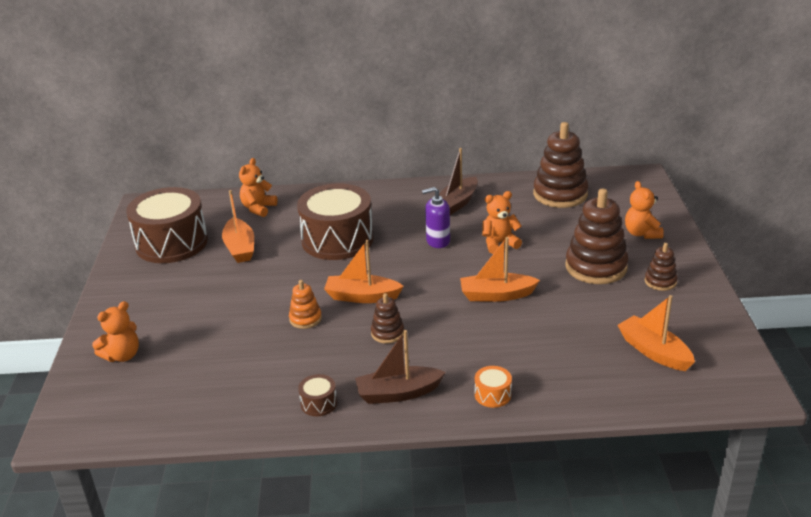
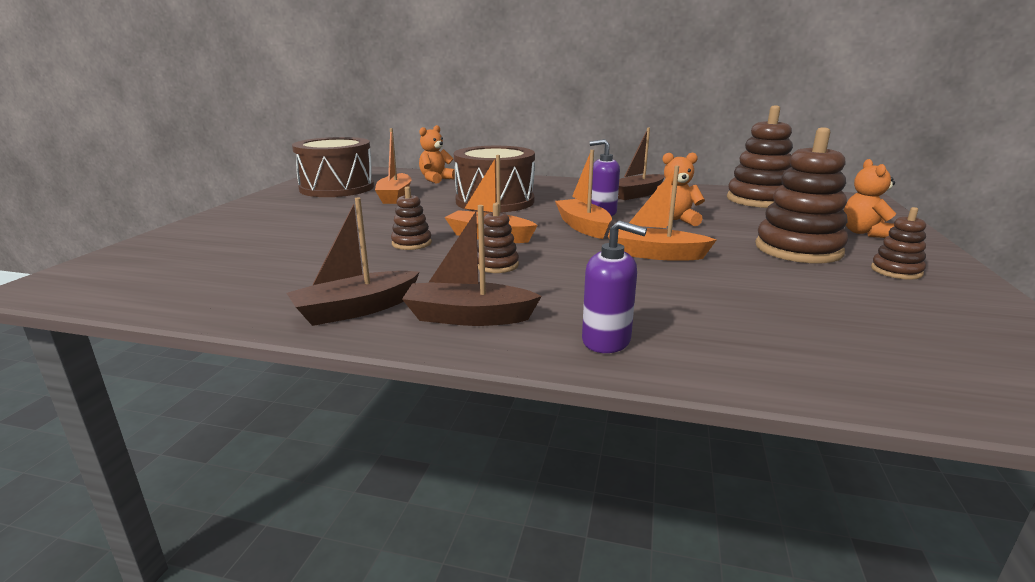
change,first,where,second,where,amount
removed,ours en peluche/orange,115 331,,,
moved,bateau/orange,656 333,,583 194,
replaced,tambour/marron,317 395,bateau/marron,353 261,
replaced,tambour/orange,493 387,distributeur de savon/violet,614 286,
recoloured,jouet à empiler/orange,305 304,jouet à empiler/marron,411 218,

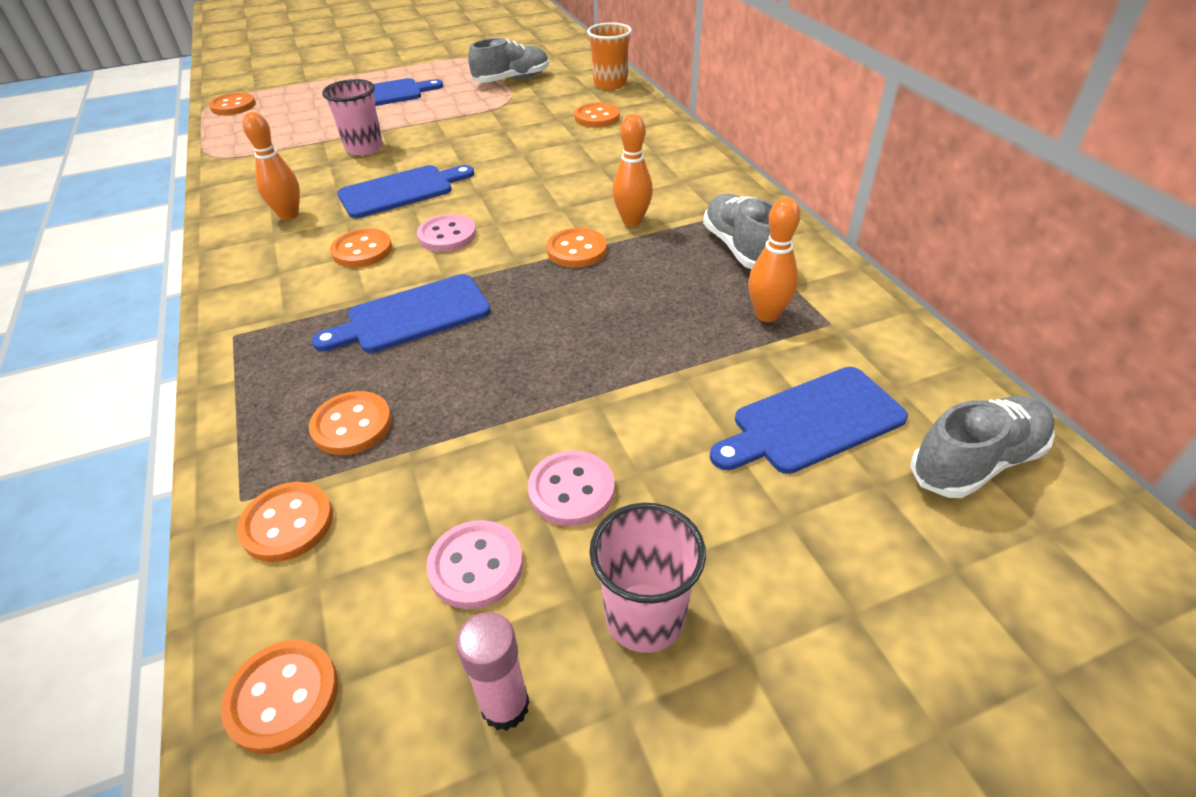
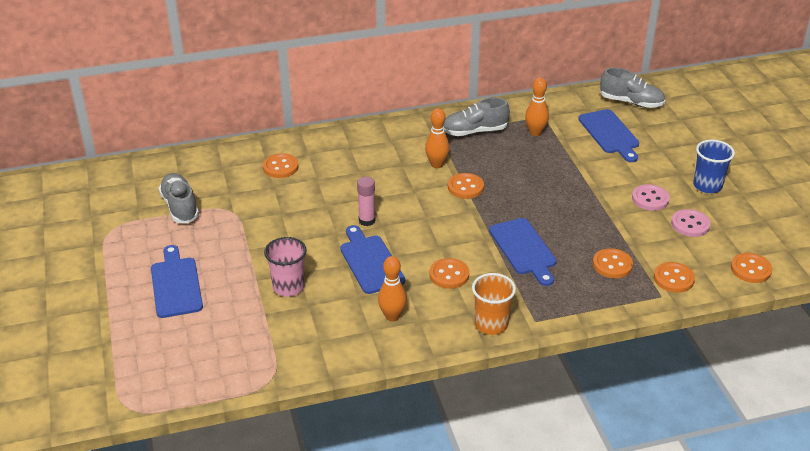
change,first,where,second,where,amount
removed,bouton/orange,232 103,,,
removed,bouton/rose,446 233,,,
moved,bâton de colle/rose,493 671,,366 201,
moved,gobelet/orange,609 56,,494 304,
recoloured,gobelet/rose,647 578,gobelet/bleu,714 166,
turned,chaussure/gris,982 447,,632 88,135 degrees clockwise

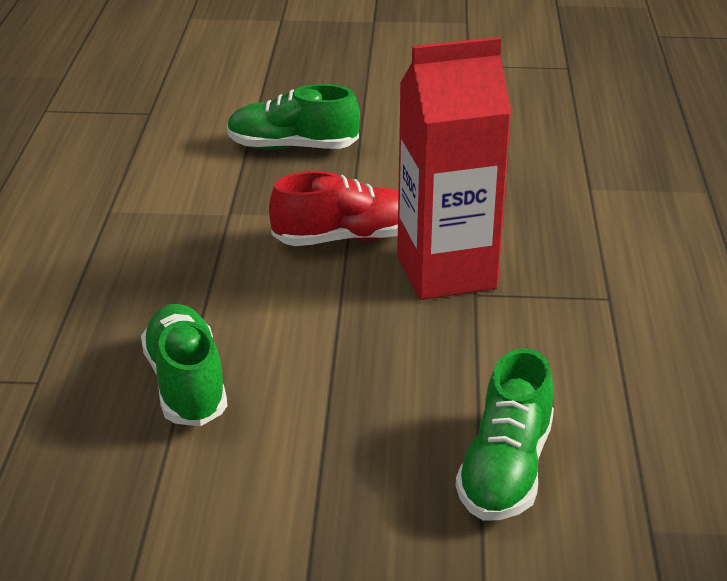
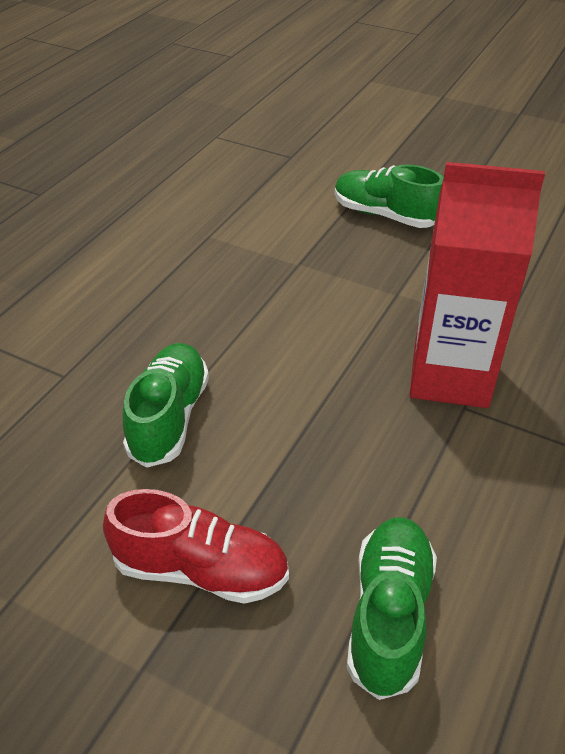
change,first,where,second,where,amount
moved,chaussure/rouge,333 208,,196 546,
turned,chaussure/vert,505 434,,392 608,150 degrees clockwise

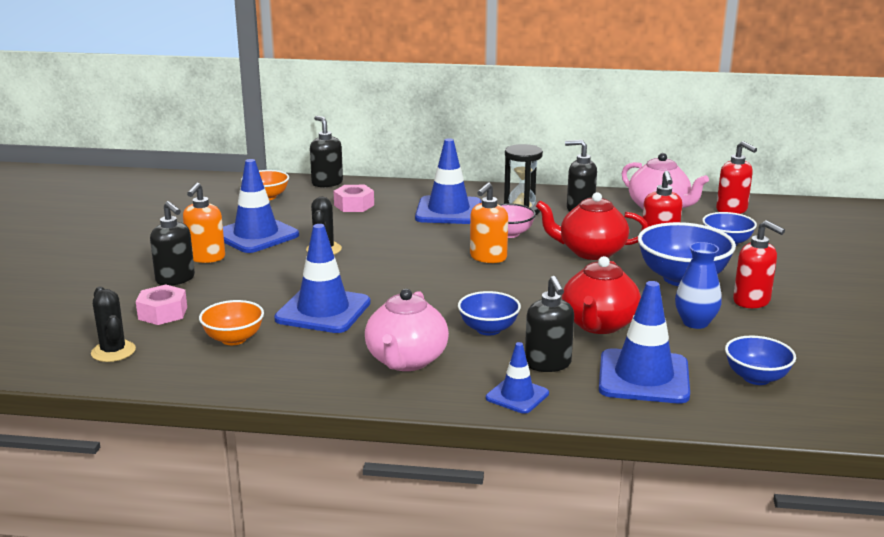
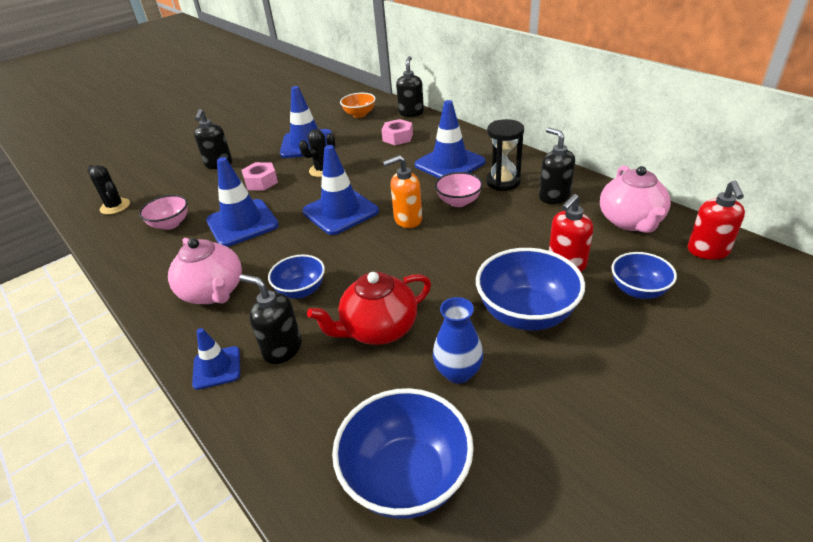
change,first,where,second,where,amount
removed,distributeur de savon/orange,204 222,,,
removed,théière/rouge,592 226,,,
removed,distributeur de savon/rouge,759 264,,,
moved,écrou/rose,161 305,,260 176,
moved,cône de chantier/bleu,644 342,,340 190,
recoloured,bol/orange,231 322,bol/rose,163 212,
turned,cactus/noir,113 324,,108 190,60 degrees counterclockwise
turned,théière/rose,407 330,,205 271,90 degrees counterclockwise
turned,distributeur de savon/noir,549 324,,270 319,90 degrees clockwise
resized,bol/bleu,760 360,,403 453,x1.67

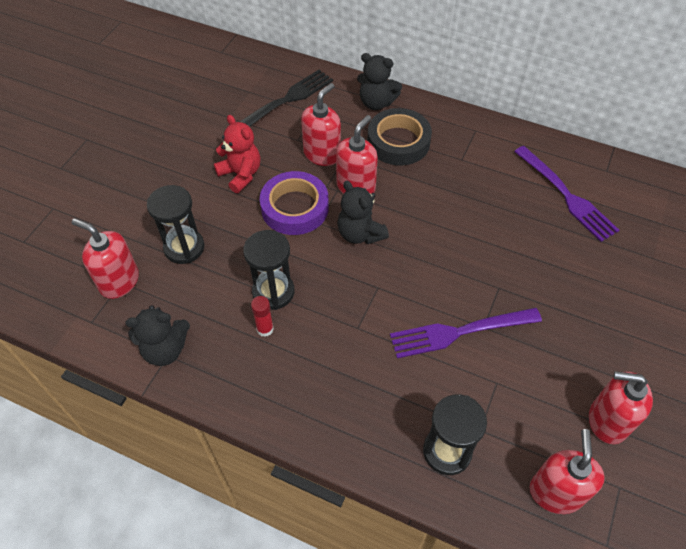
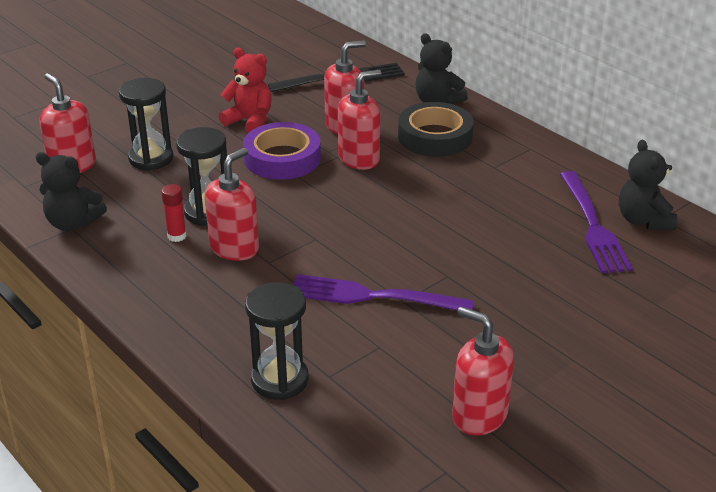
change,first,where,second,where,amount
moved,ours en peluche/noir,363 212,,648 185,
moved,distributeur de savon/rouge,567 471,,232 204,
turned,ours en peluche/rouge,237 154,,245 90,45 degrees counterclockwise

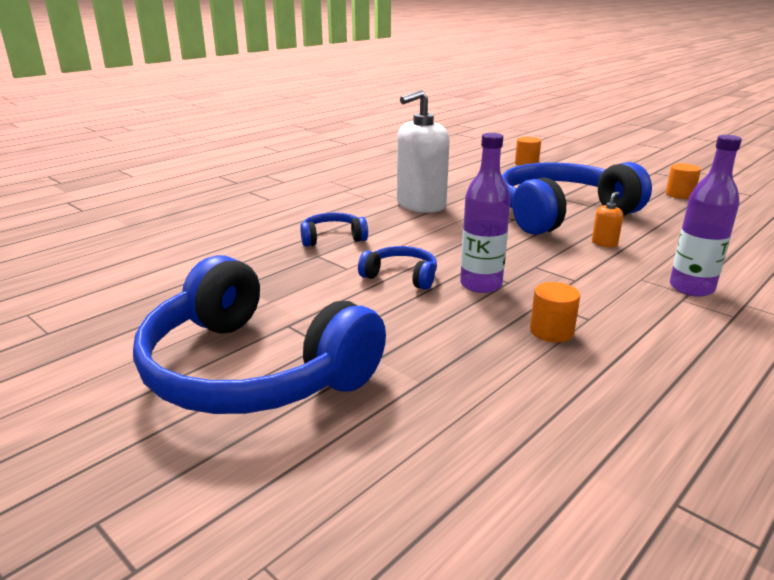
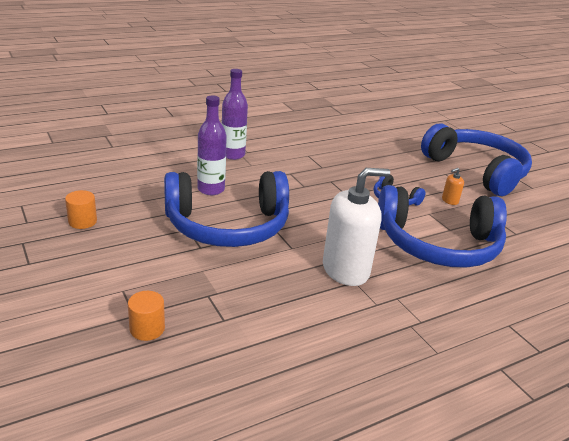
change,first,where,second,where,amount
removed,cylindre/orange,555 312,,,
moved,bouteille/violet,485 213,,212 145,
moved,distributeur de savon/orange,607 219,,453 186,
resized,casque audio/bleu,334 229,,442 226,x2.32

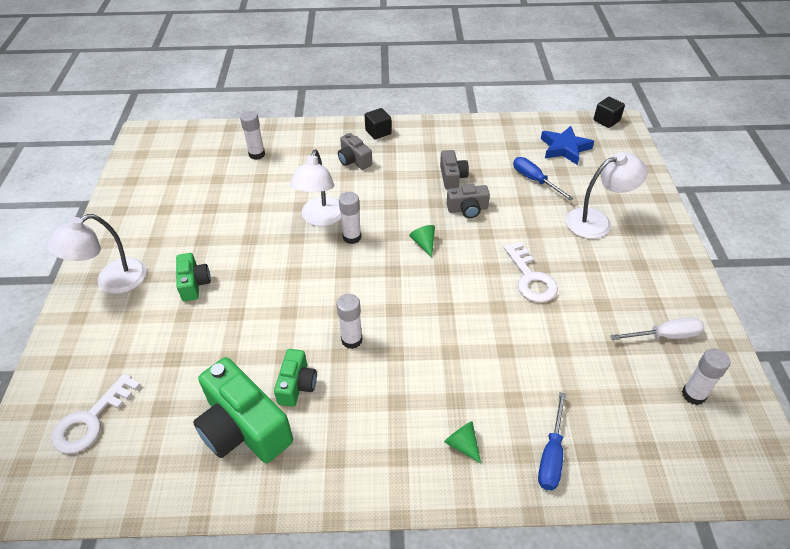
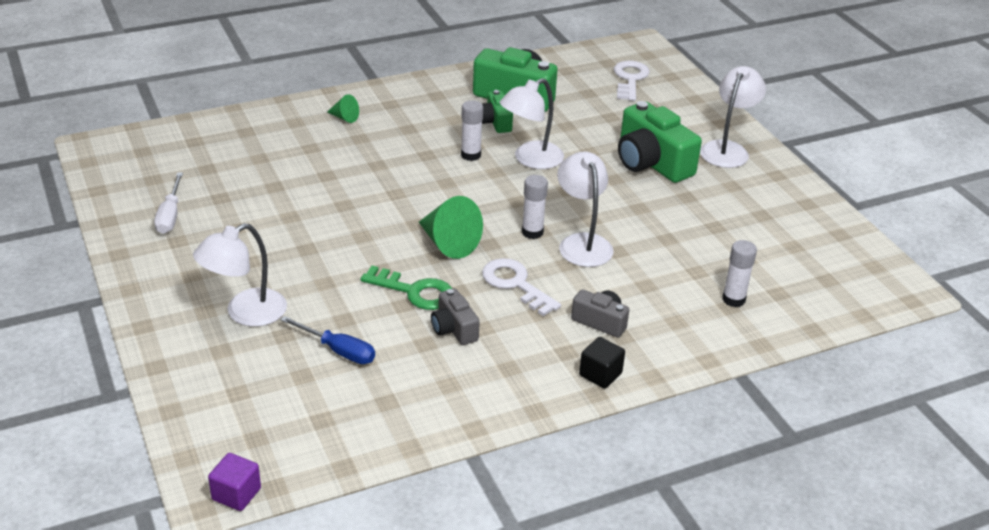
change,first,where,second,where,amount
removed,tournevis/bleu,552 441,,,
removed,étoile/bleu,567 145,,,
removed,bâton de colle/blanc,706 376,,,
added,,,lampe/blanc,532 123,
moved,clé/blanc,530 272,,521 287,
replaced,appareil photo/gris,468 201,clé/vert,406 288,
recoloured,cube/noir,609 112,cube/violet,234 482,
turned,tournevis/blanc,657 328,,168 203,60 degrees counterclockwise
resized,appareil photo/vert,193 277,,660 142,x1.86
resized,cône/vert,422 241,,451 227,x1.91

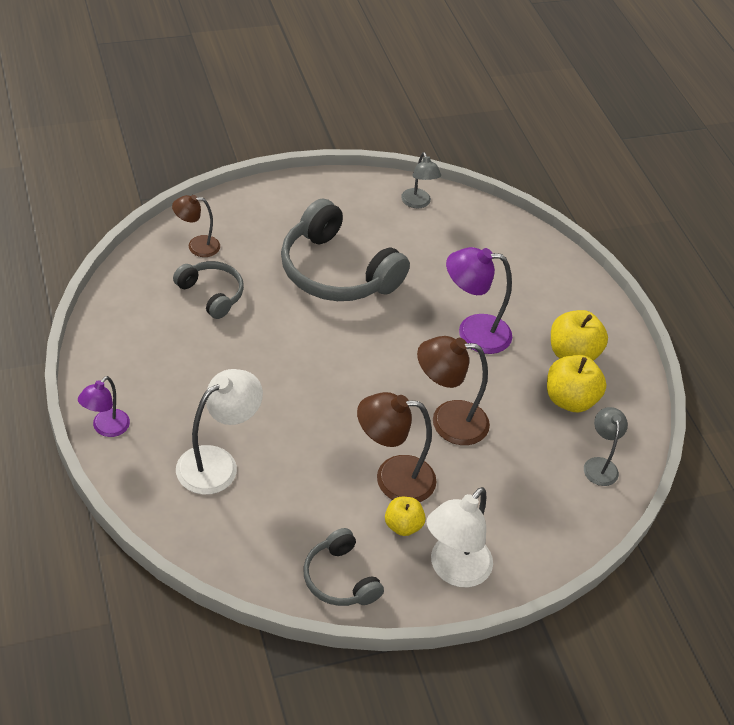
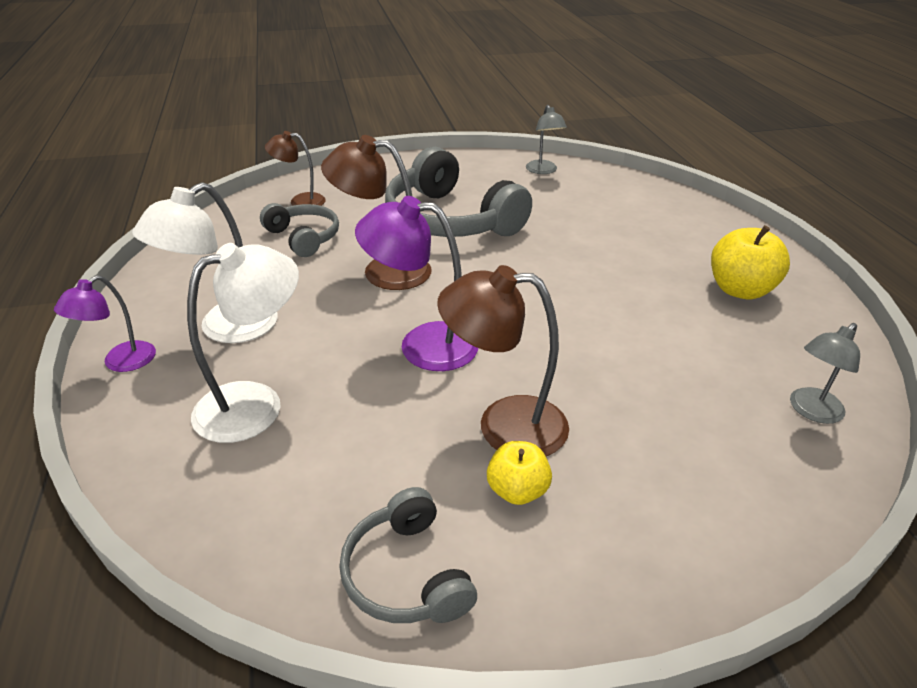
change,first,where,second,where,amount
removed,pomme/jaune,576 384,,,
moved,lampe/marron,453 390,,376 212,
moved,lampe/blanc,459 537,,205 262,
moved,lampe/violet,479 300,,416 283,
turned,lampe/gris,606 446,,825 373,135 degrees counterclockwise

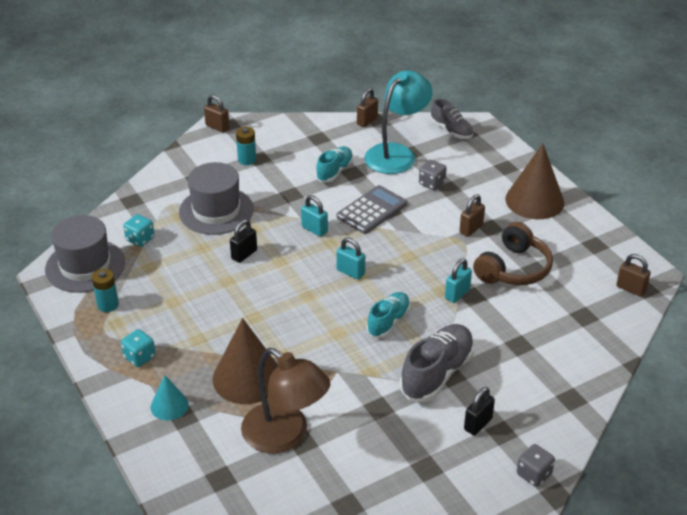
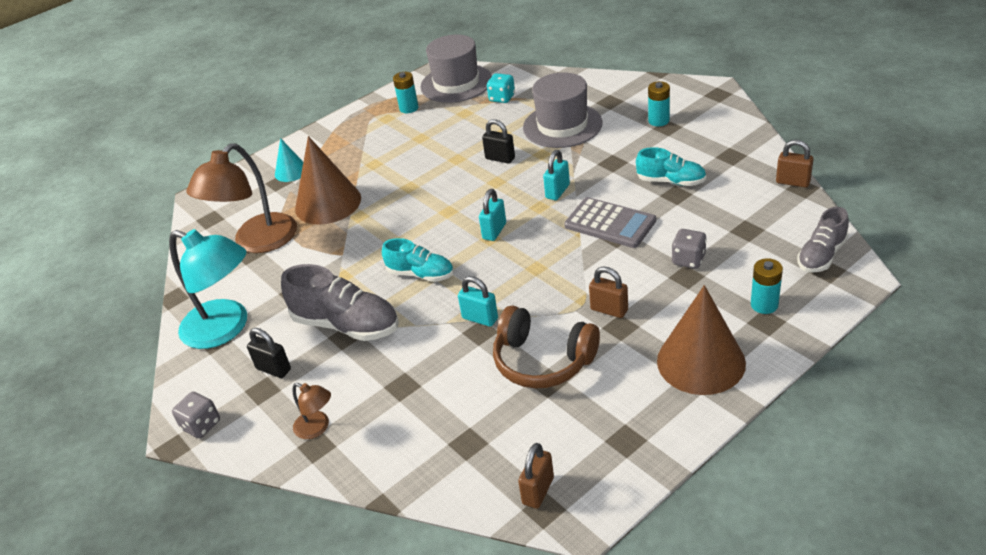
change,first,where,second,where,amount
removed,dé/turquoise,138 348,,,
removed,cadenas/marron,216 113,,,
added,,,lampe/marron,311 411,
added,,,pile/turquoise,767 286,
moved,lampe/turquoise,399 122,,208 289,

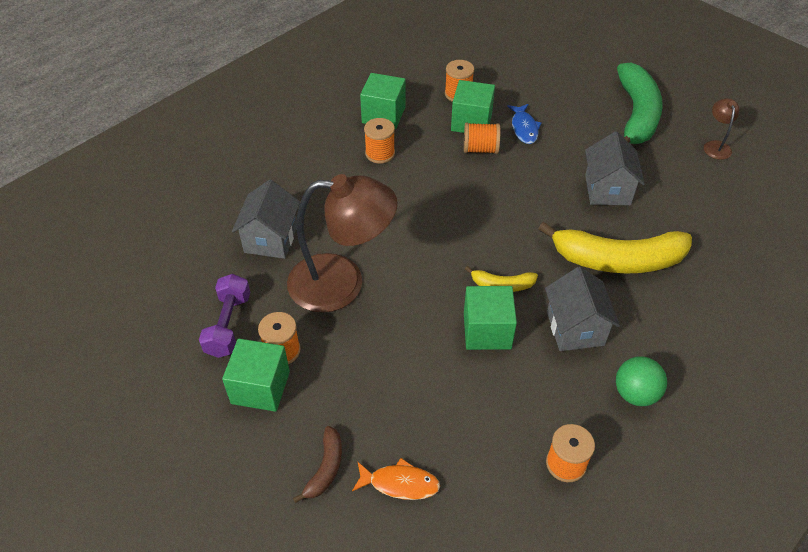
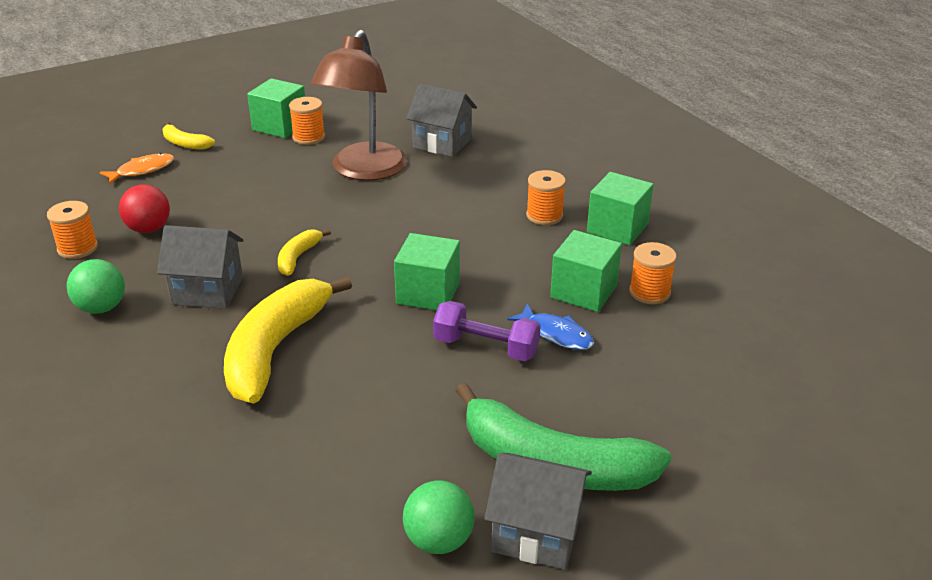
change,first,where,second,where,amount
removed,bobine/orange,482 138,,,
added,,,balle/rouge,144 208,
moved,haltère/violet,224 316,,487 331,
moved,cube/vert,490 318,,427 271,
moved,maison/gris,615 168,,538 511,
replaced,lampe/marron,721 129,balle/vert,439 517,
recoloured,banane/marron,317 464,banane/jaune,189 136,
turned,poisson/orange,396 479,,137 168,150 degrees counterclockwise
turned,poisson/bleu,524 124,,551 327,150 degrees counterclockwise

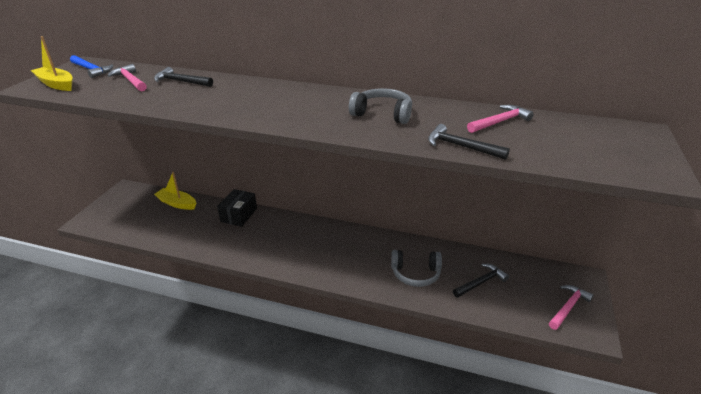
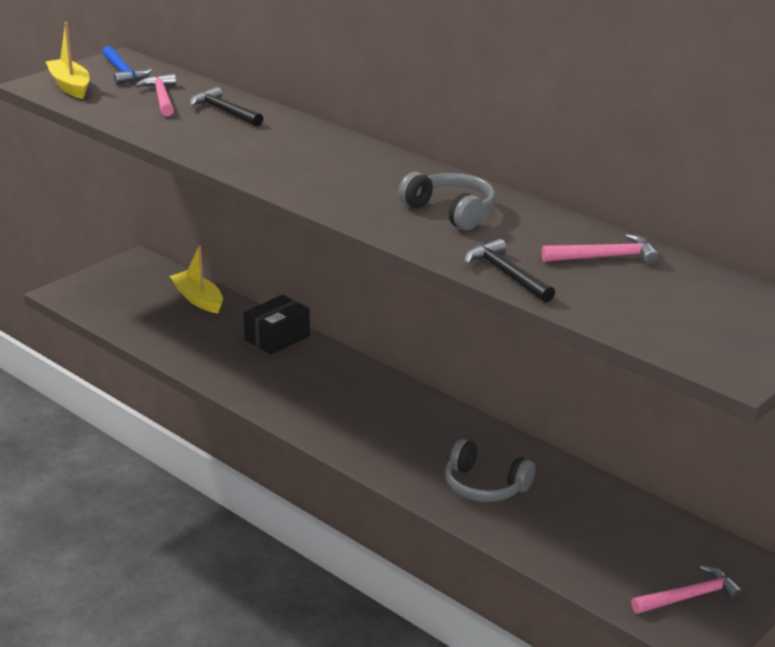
change,first,where,second,where,amount
removed,marteau/noir,481 281,,,

